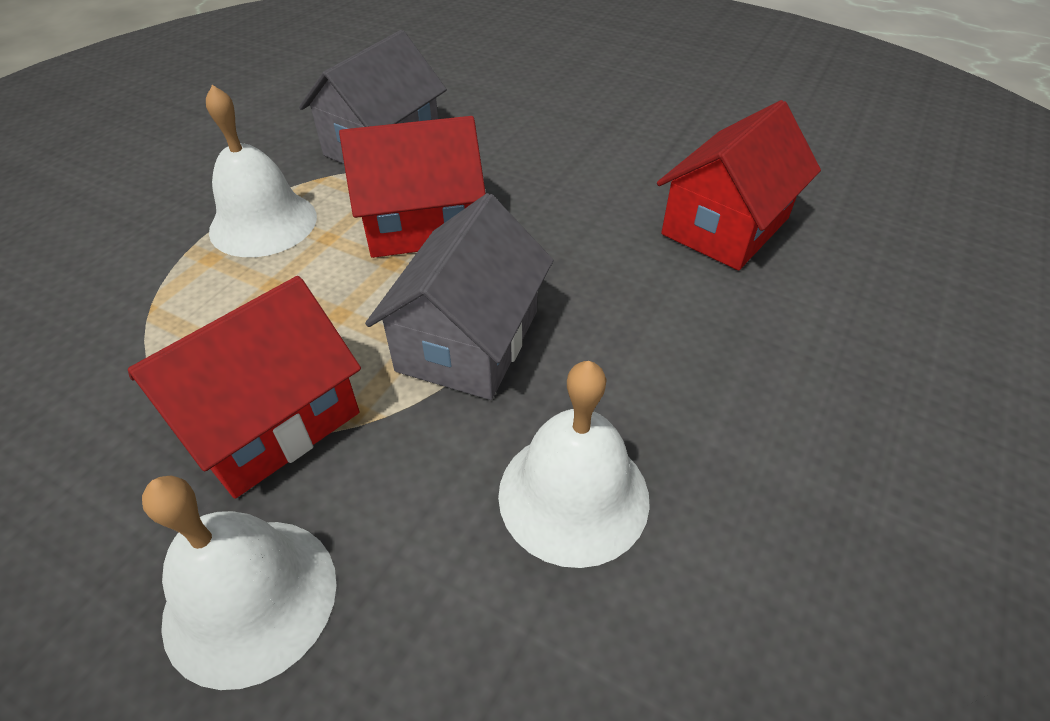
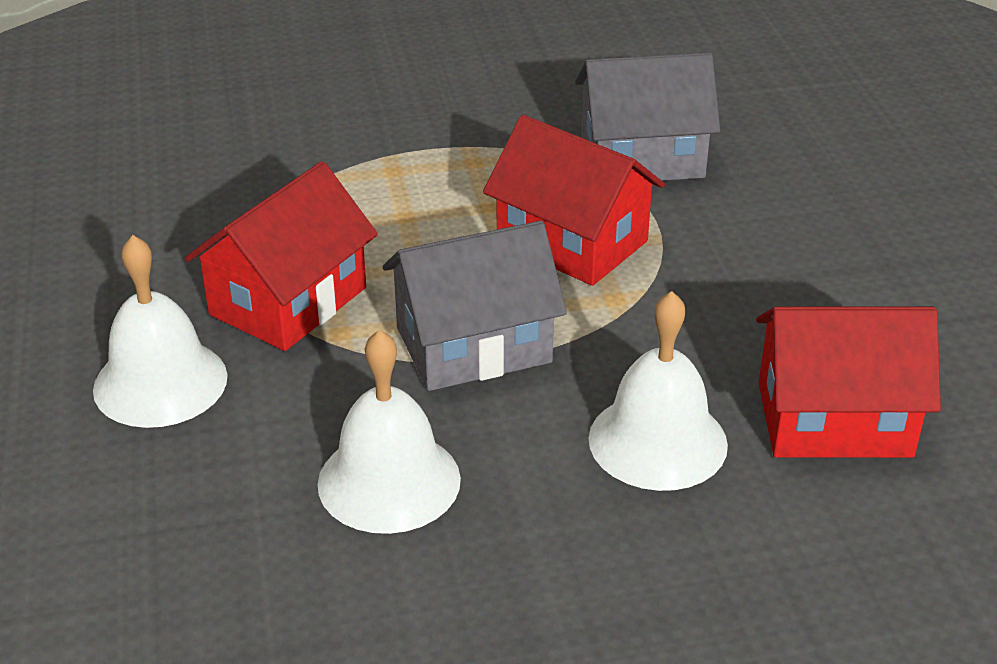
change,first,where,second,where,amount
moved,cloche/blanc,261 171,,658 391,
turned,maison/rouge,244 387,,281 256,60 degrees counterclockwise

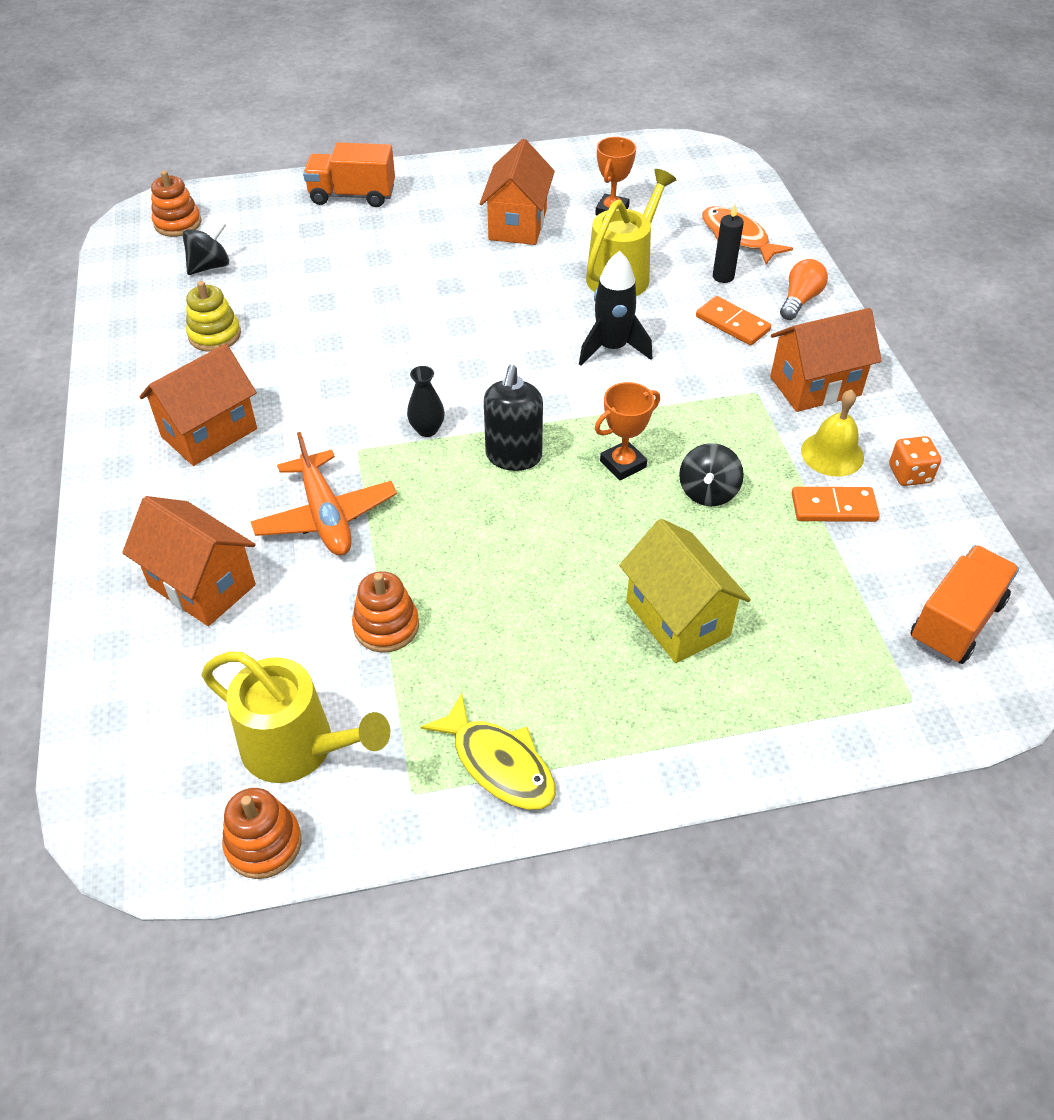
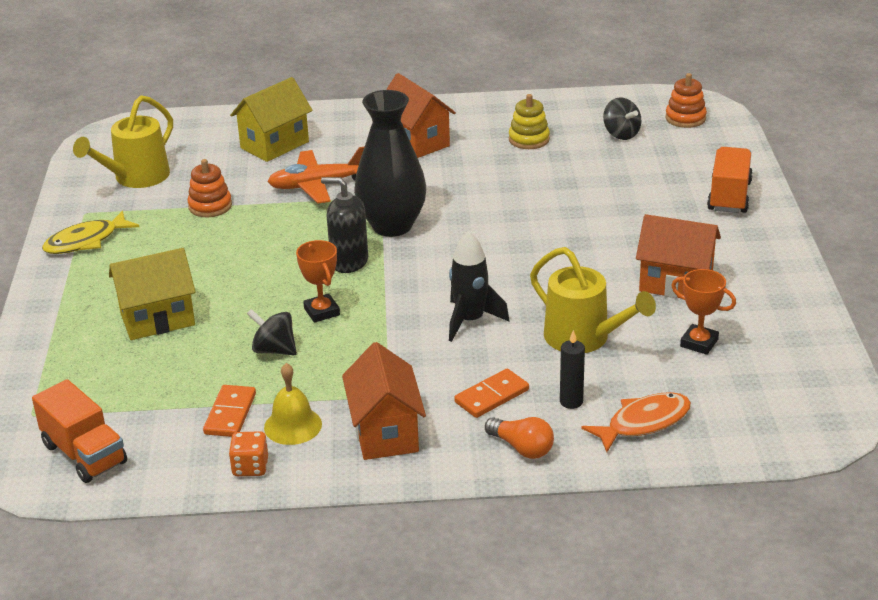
change,first,where,second,where,amount
removed,jouet à empiler/orange,262 833,,,
recoloured,maison/orange,189 561,maison/jaune,271 119,
resized,vase/noir,426 401,,390 163,x2.43

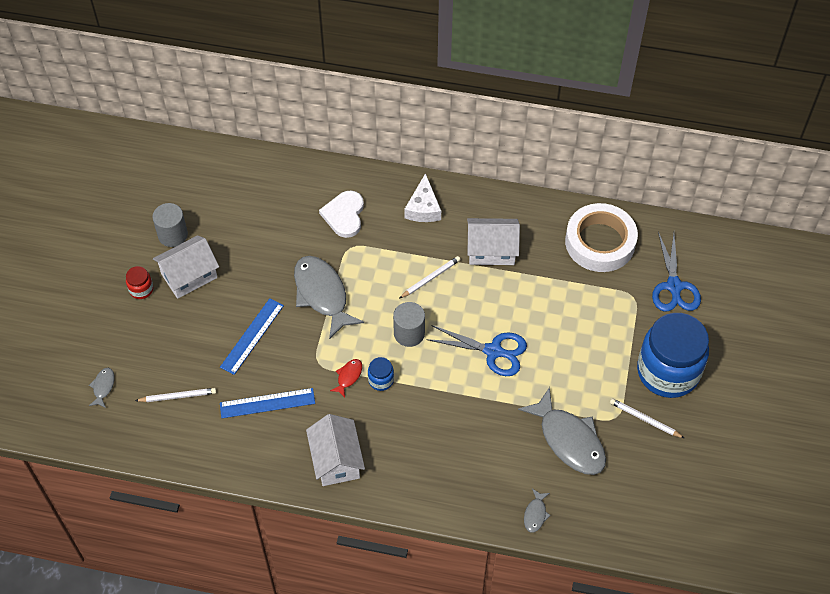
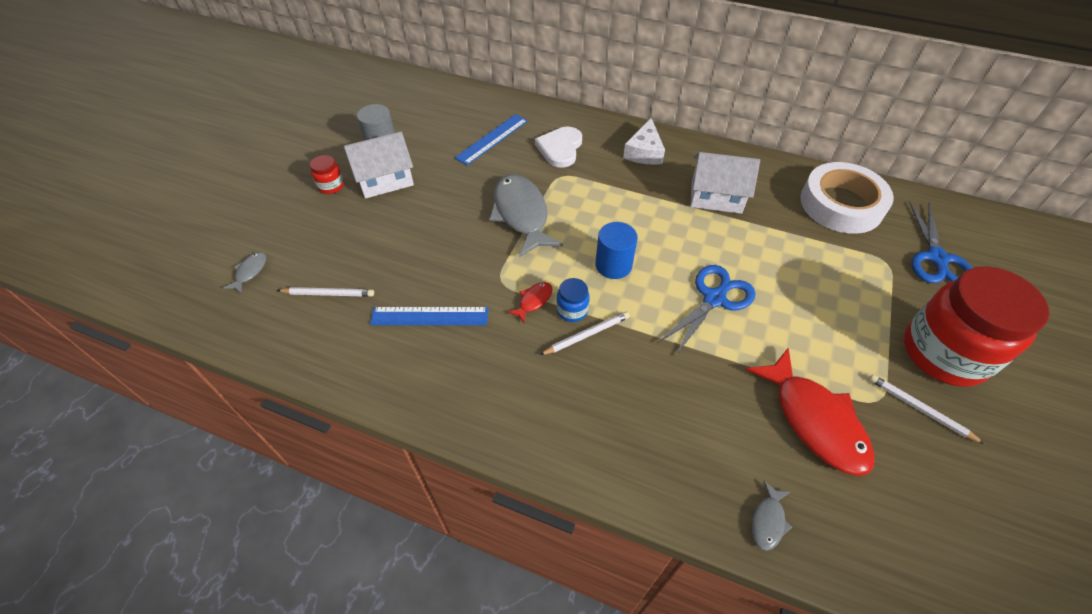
change,first,where,second,where,amount
removed,maison/blanc,335 450,,,
moved,règle/bleu,252 336,,491 139,
moved,crayon/blanc,430 277,,585 333,
recoloured,cylindre/gris,409 324,cylindre/bleu,616 250,
recoloured,poisson/gris,562 431,poisson/rouge,810 412,
recoloured,bocal/bleu,673 355,bocal/rouge,976 326,
turned,ciseaux/bleu,476 350,,706 310,75 degrees counterclockwise

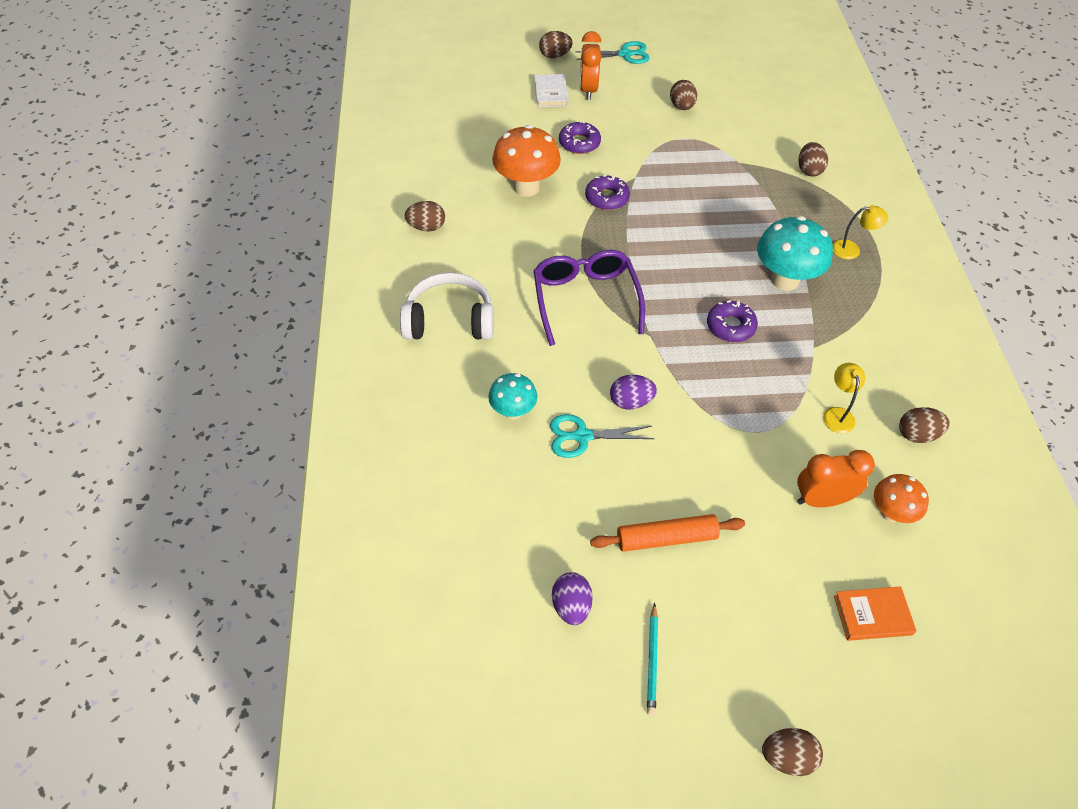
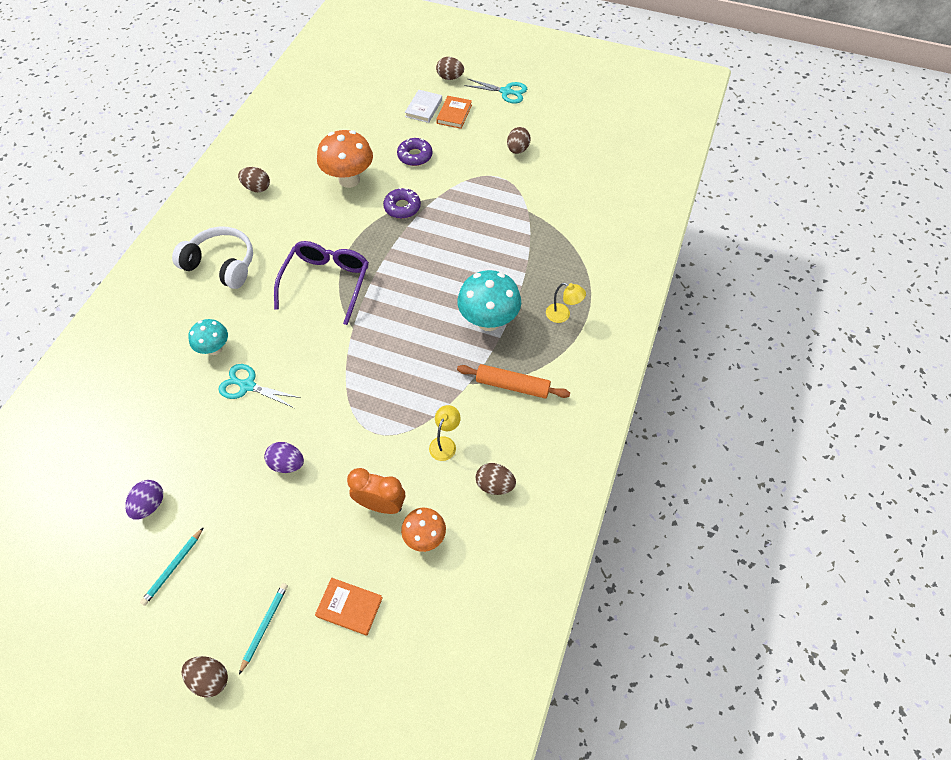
change,first,where,second,where,amount
removed,beignet/violet,732 321,,,
removed,œuf/marron,813 159,,,
added,,,crayon/turquoise,263 629,
moved,rouleau à pâtisserie/orange,667 533,,513 381,
moved,œuf/violet,633 392,,284 457,
replaced,réveil/orange,590 65,livre/orange,454 112,

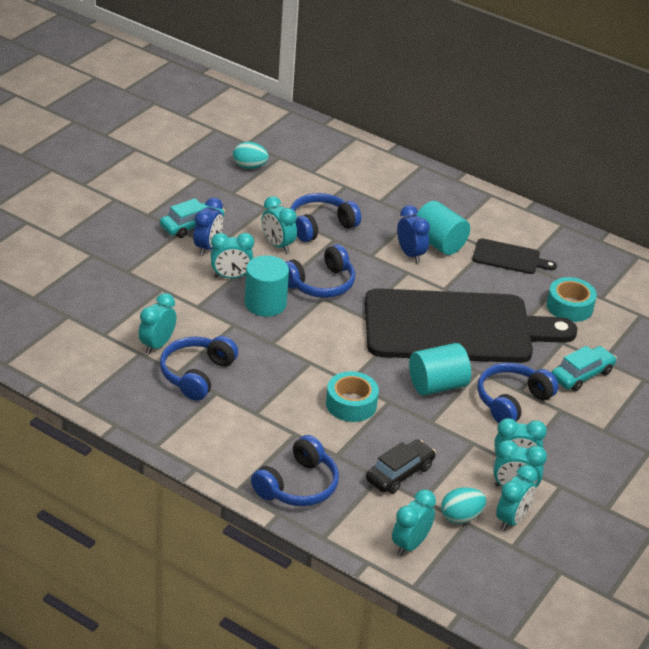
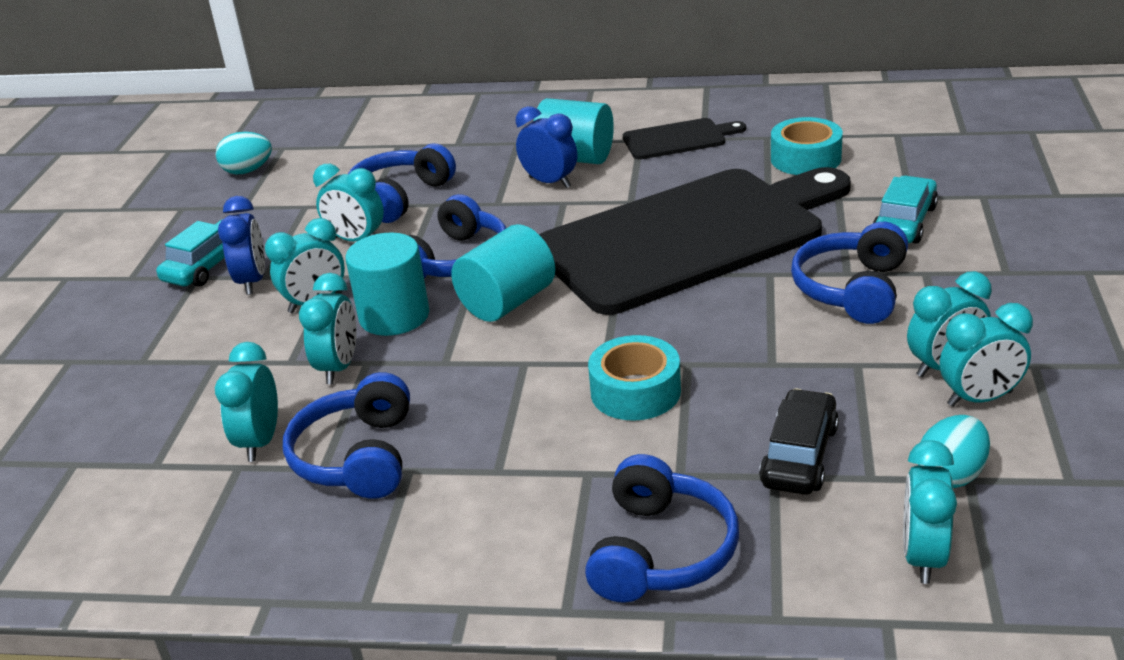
change,first,where,second,where,amount
moved,cylindre/turquoise,440 369,,503 273,
moved,réveil/turquoise,517 498,,328 328,

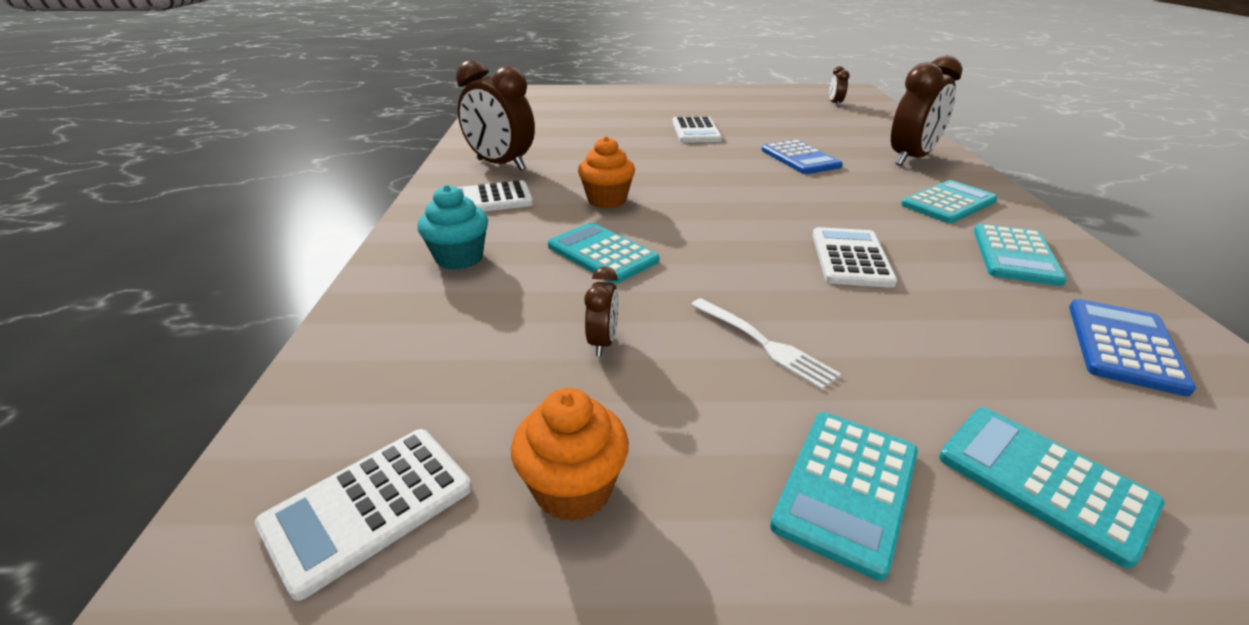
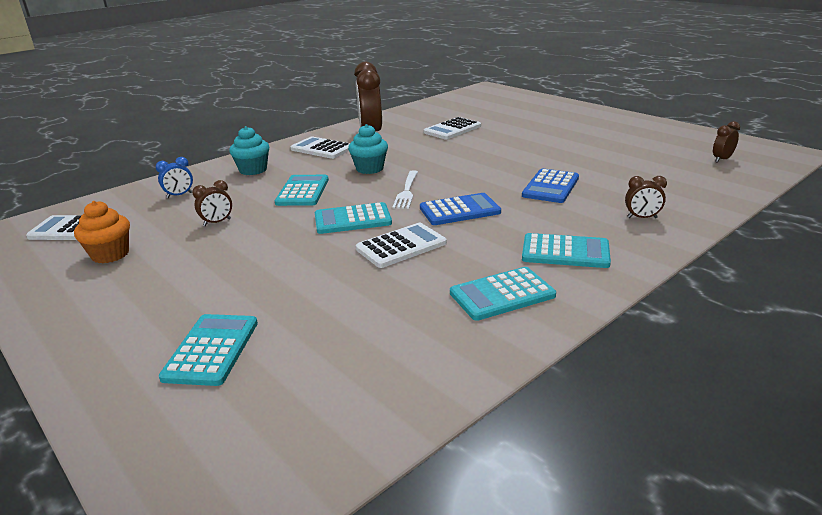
change,first,where,second,where,amount
added,,,réveil/bleu,174 177,
moved,calculatrice/blanc,697 129,,452 128,
moved,fourchette/blanc,766 344,,405 189,
moved,calculatrice/turquoise,844 496,,353 218,
moved,calculatrice/bleu,1132 348,,460 209,
recoloured,muffin/orange,606 172,muffin/turquoise,368 149,
resized,réveil/marron,926 110,,646 197,x0.47

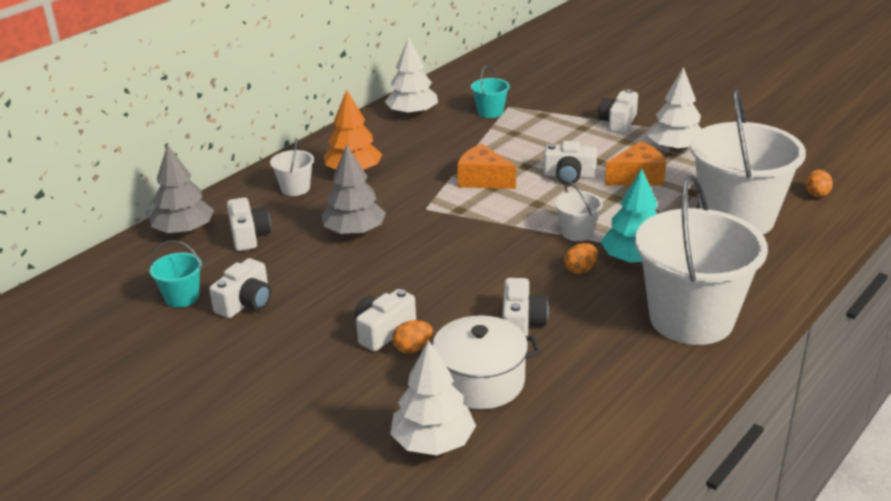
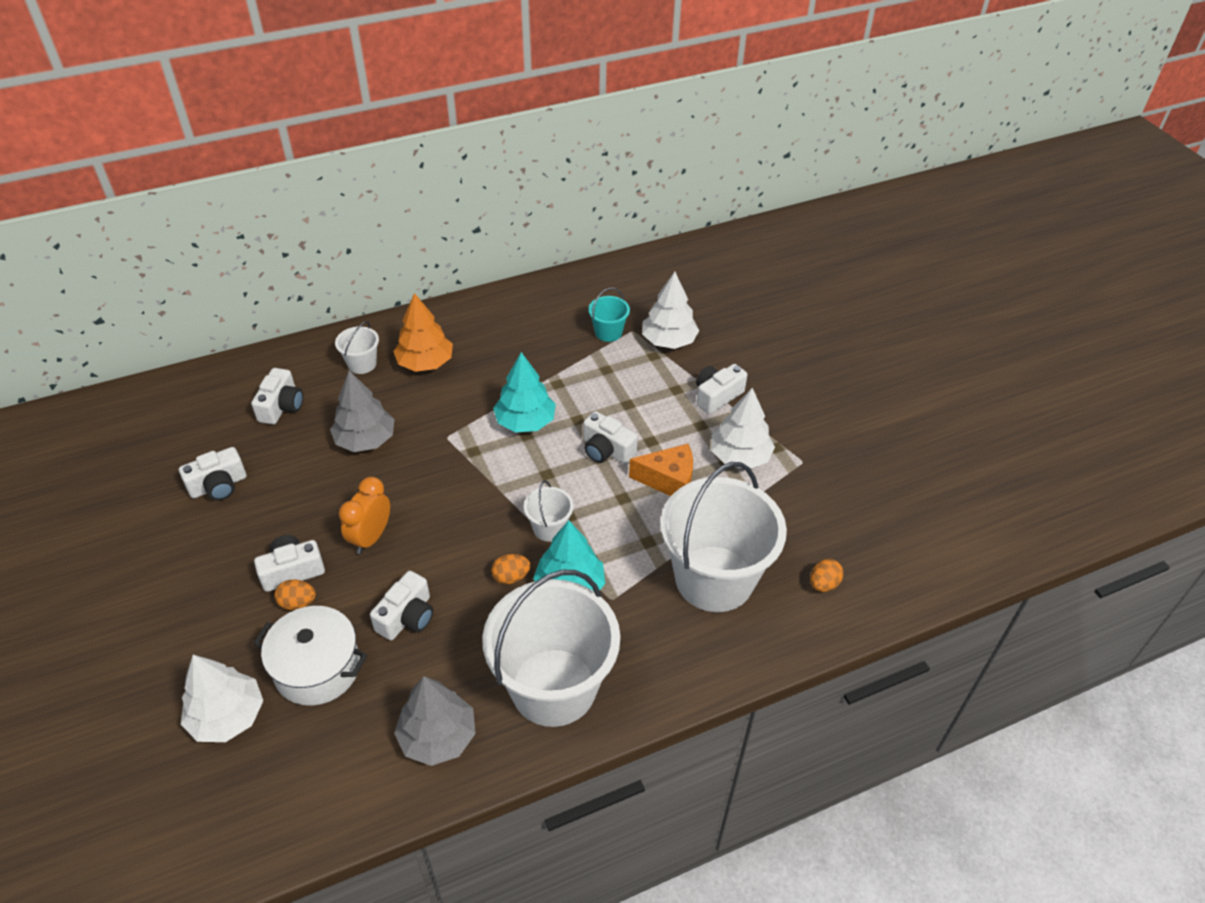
change,first,where,second,where,amount
removed,seau/turquoise,176 274,,,
added,,,réveil/orange,364 515,
moved,arbre/gris,181 189,,435 721,
moved,arbre/blanc,411 76,,670 310,
replaced,fromage/orange,486 166,arbre/turquoise,524 392,

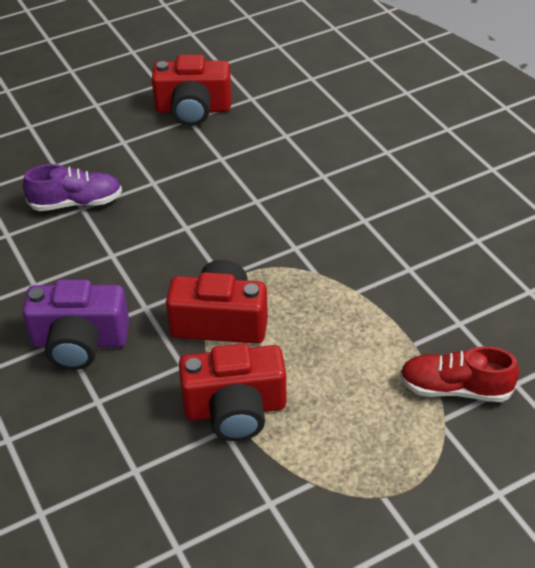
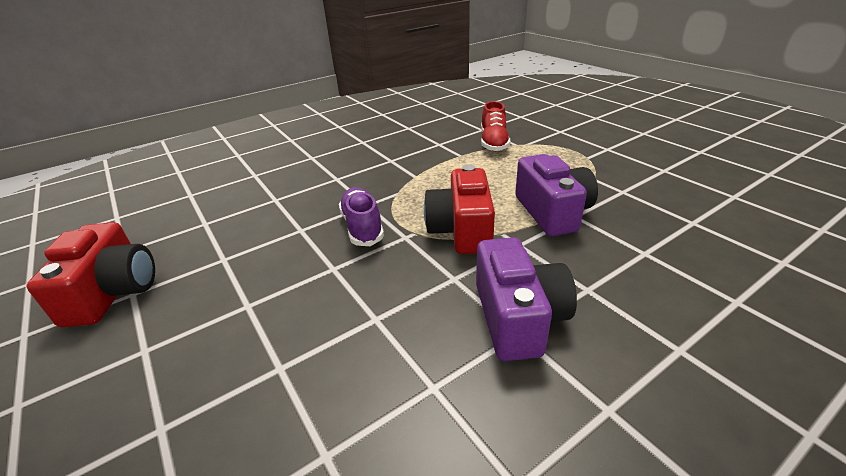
change,first,where,second,where,amount
moved,chaussure/violet,72 187,,361 216,
recoloured,appareil photo/rouge,232 392,appareil photo/violet,556 195,

